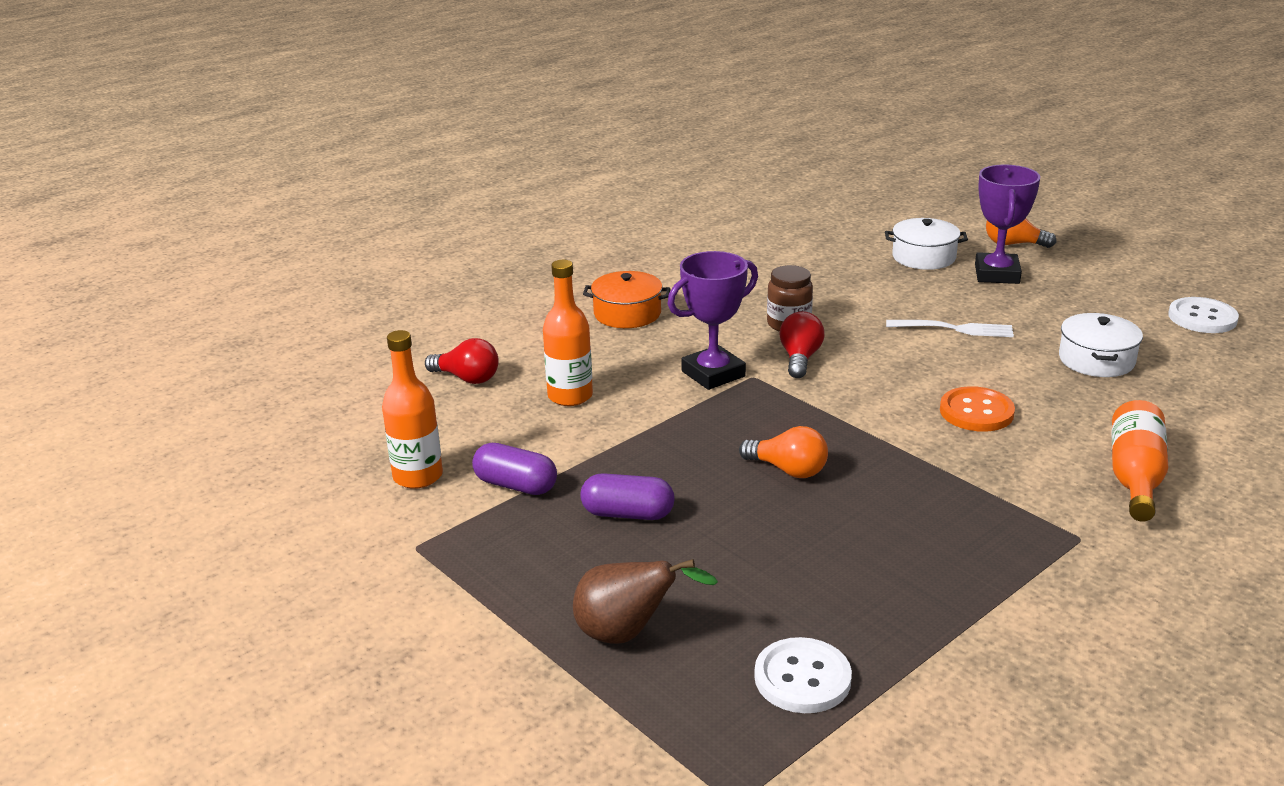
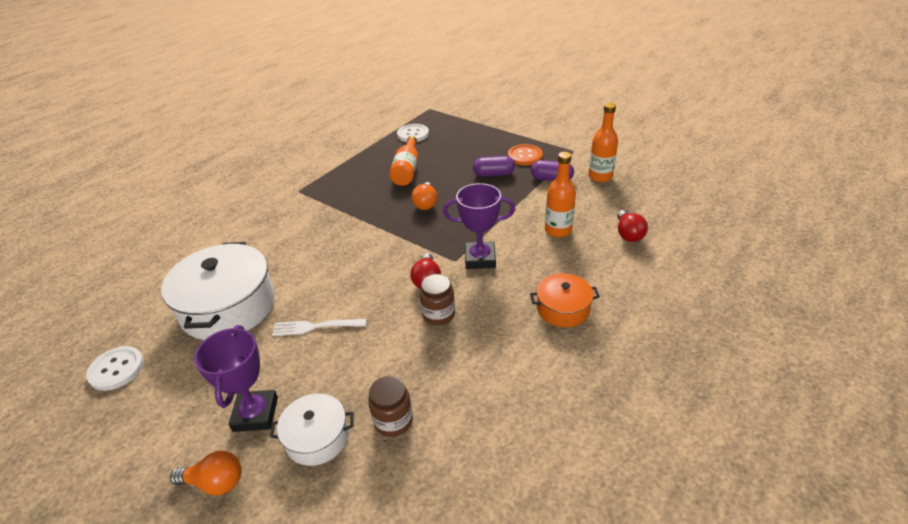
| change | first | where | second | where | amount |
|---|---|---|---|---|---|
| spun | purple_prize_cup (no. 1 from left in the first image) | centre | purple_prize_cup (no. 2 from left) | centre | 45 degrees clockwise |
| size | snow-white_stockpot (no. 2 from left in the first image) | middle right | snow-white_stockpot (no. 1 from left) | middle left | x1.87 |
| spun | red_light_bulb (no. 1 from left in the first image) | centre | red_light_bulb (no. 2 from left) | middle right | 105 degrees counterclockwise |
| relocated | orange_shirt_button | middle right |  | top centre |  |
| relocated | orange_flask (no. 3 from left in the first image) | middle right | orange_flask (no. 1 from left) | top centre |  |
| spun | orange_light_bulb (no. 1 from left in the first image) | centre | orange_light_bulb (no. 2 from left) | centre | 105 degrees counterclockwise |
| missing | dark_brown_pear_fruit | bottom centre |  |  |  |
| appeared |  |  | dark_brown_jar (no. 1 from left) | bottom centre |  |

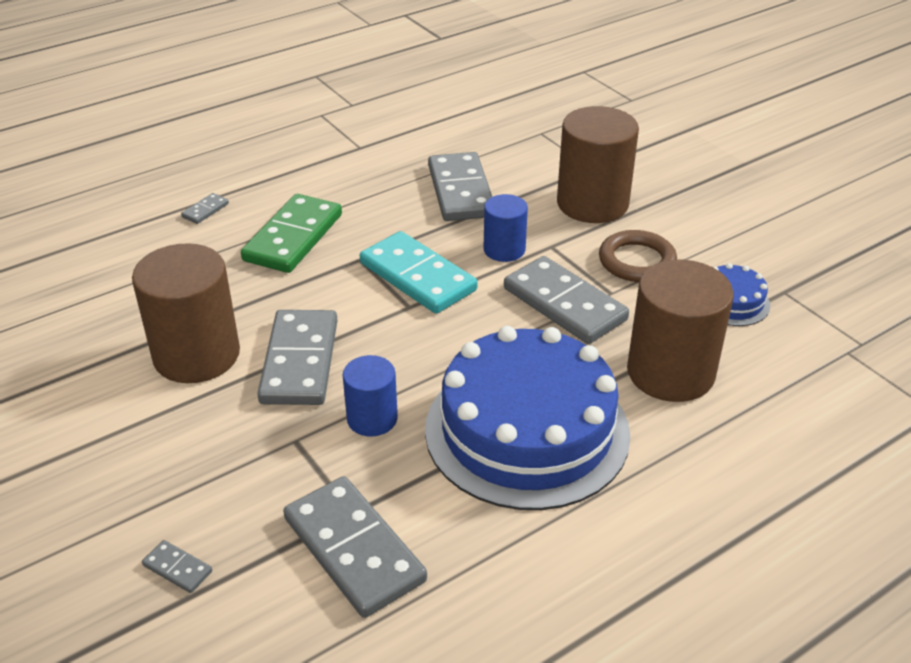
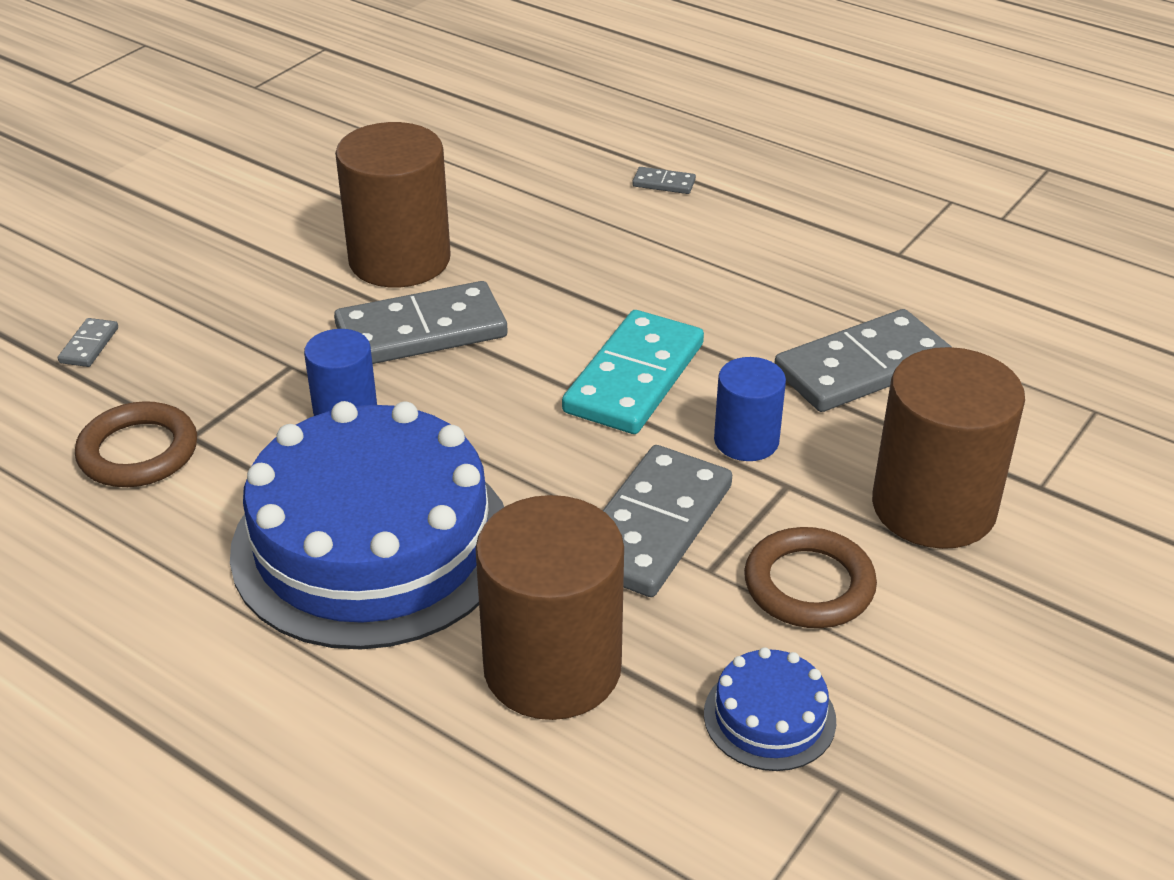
| change | first | where | second | where | amount |
|---|---|---|---|---|---|
| missing | leaf-green_domino | middle left |  |  |  |
| exchanged | ash-grey_domino (no. 4 from left) | bottom centre | dark_brown_torus (no. 1 from left) | middle left |  |

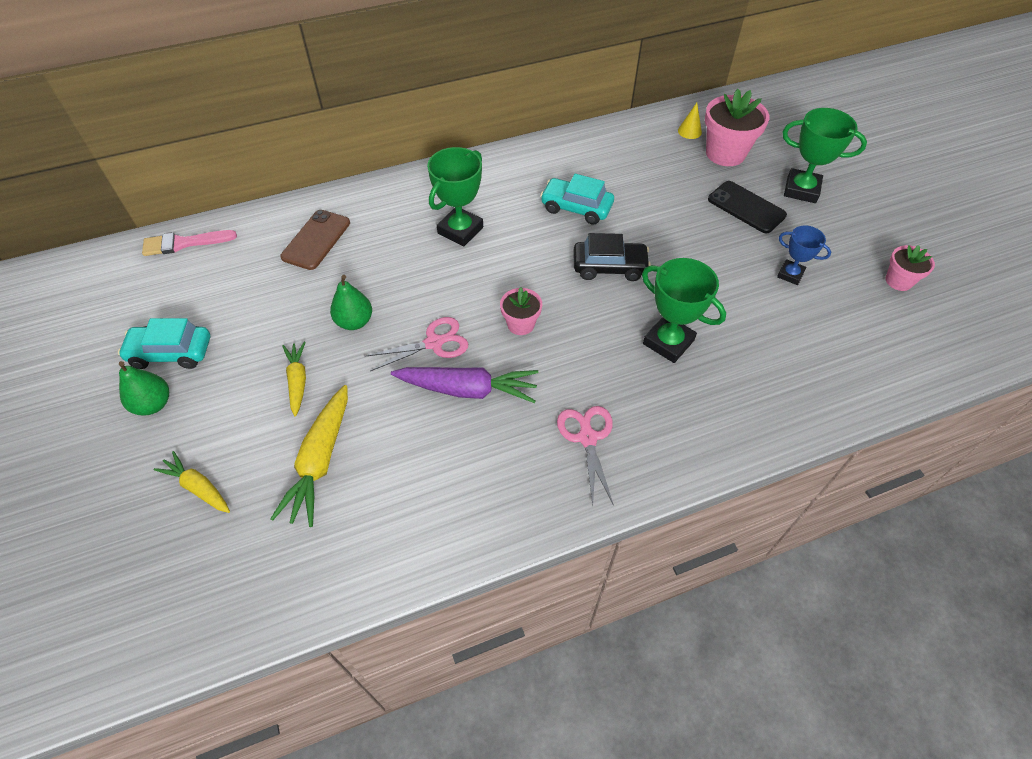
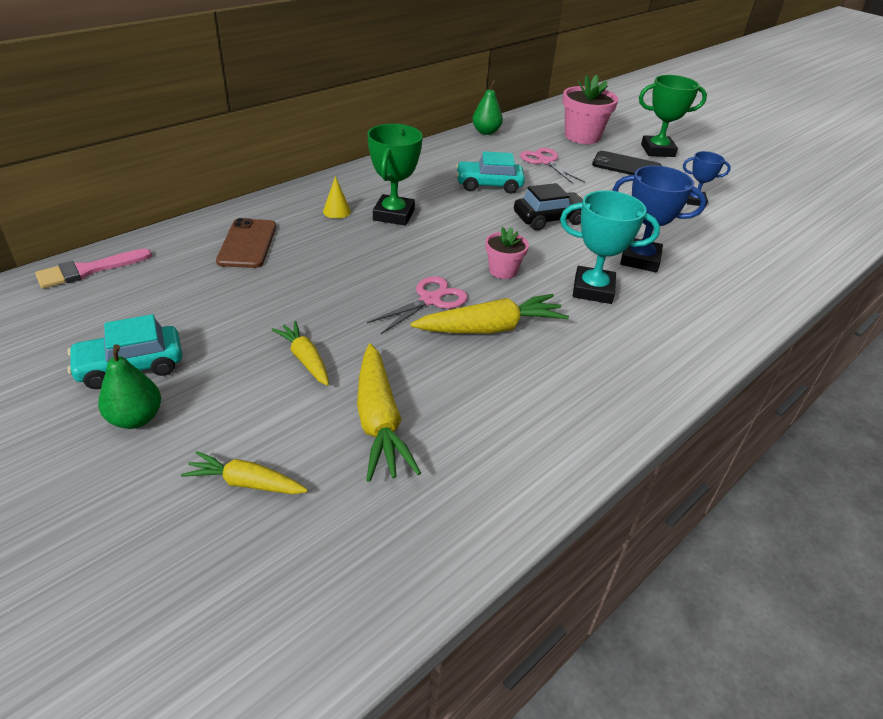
| change | first | where | second | where | amount |
|---|---|---|---|---|---|
| relocated | bright_yellow_solid_cone | top right |  | top centre |  |
| missing | pink_plant_pot (no. 3 from left) | middle right |  |  |  |
| colour | leaf-green_prize_cup (no. 2 from left) | centre | blue_prize_cup (no. 1 from left) | top right |  |
| relocated | leaf-green_pear_fruit (no. 2 from left) | centre |  | top centre |  |
| colour | purple_carrot | centre | bright_yellow_carrot (no. 4 from left) | centre |  |
| relocated | pink_scissors (no. 2 from left) | centre |  | top centre |  |
| appeared |  |  | turquoise_prize_cup | middle right |  |

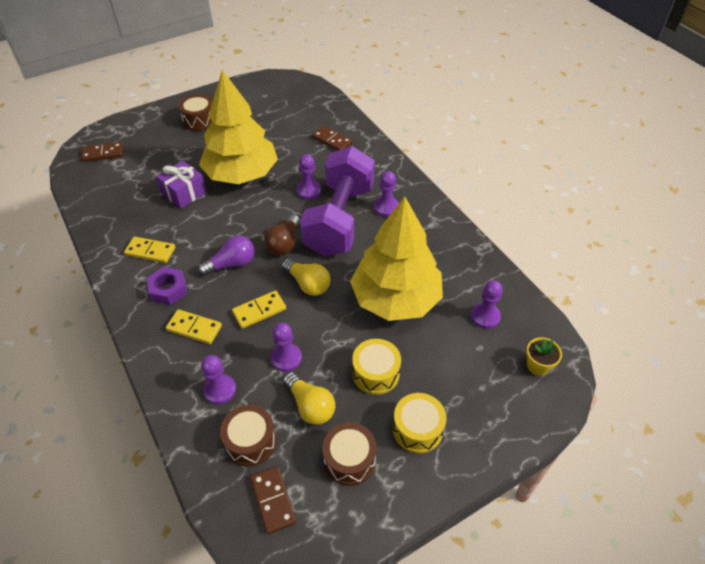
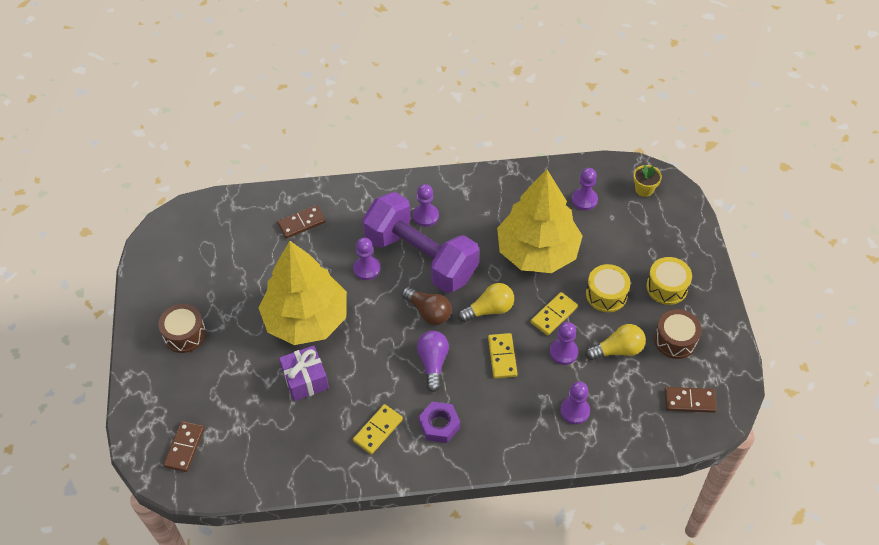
| change | first | where | second | where | amount |
|---|---|---|---|---|---|
| relocated | bright_yellow_domino (no. 2 from left in the first image) | middle left | bright_yellow_domino (no. 3 from left) | centre |  |
| missing | dark_brown_drum (no. 2 from left) | bottom centre |  |  |  |

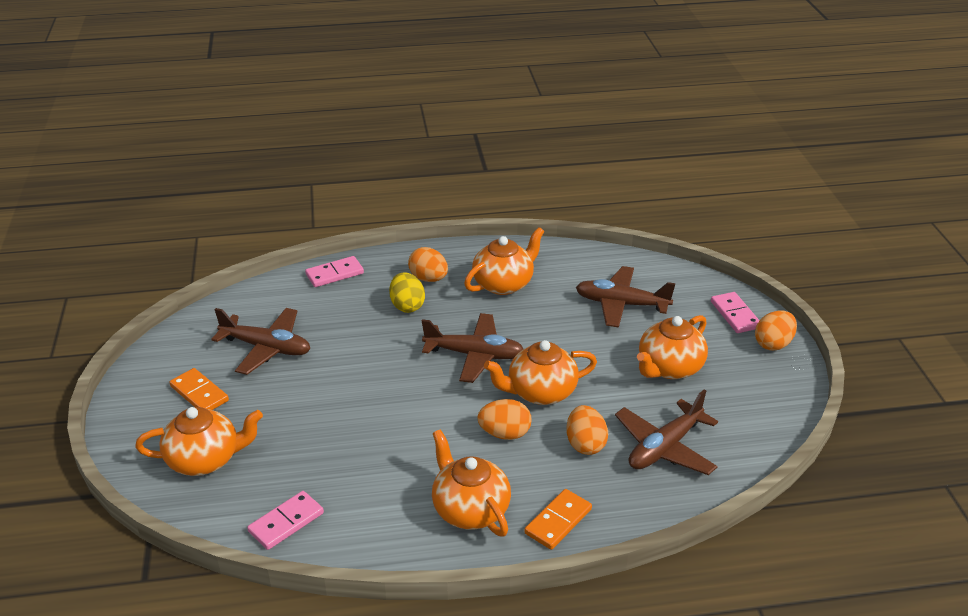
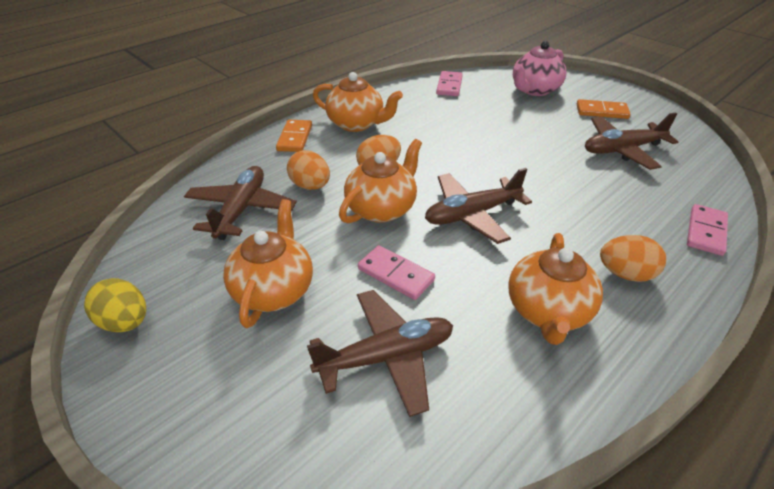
| change | first | where | second | where | amount |
|---|---|---|---|---|---|
| relocated | bright_yellow_egg_shape | centre |  | middle left |  |
| relocated | pink_domino (no. 3 from left in the first image) | middle right | pink_domino (no. 1 from left) | centre |  |
| missing | orange_egg_shape (no. 4 from left) | middle right |  |  |  |
| colour | orange_teapot (no. 1 from left) | bottom left | pink_teapot | top right |  |

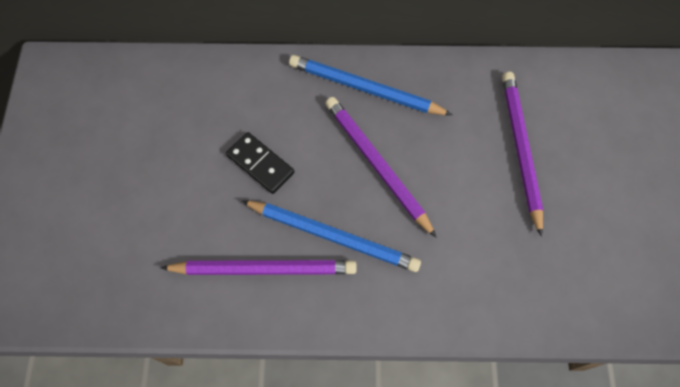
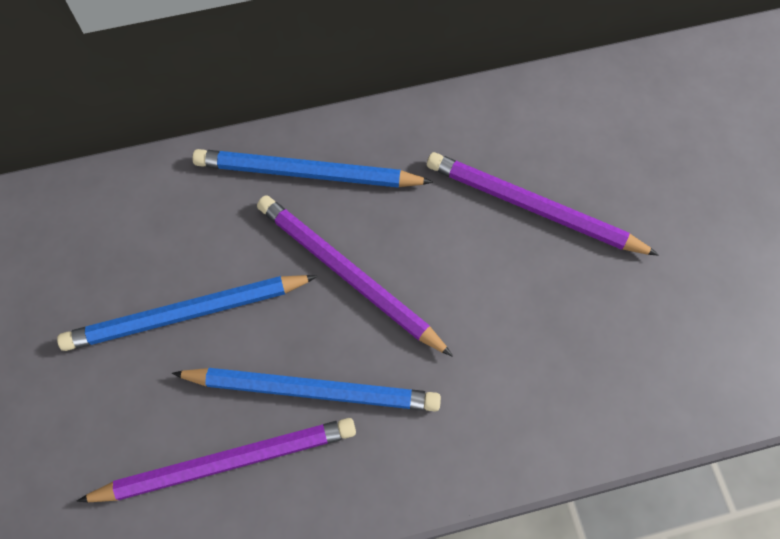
| change | first | where | second | where | amount |
|---|---|---|---|---|---|
| spun | purple_pencil (no. 3 from left) | middle right |  | middle right | 45 degrees counterclockwise |
| exchanged | jet-black_domino | centre | blue_pencil (no. 1 from left) | middle left |  |

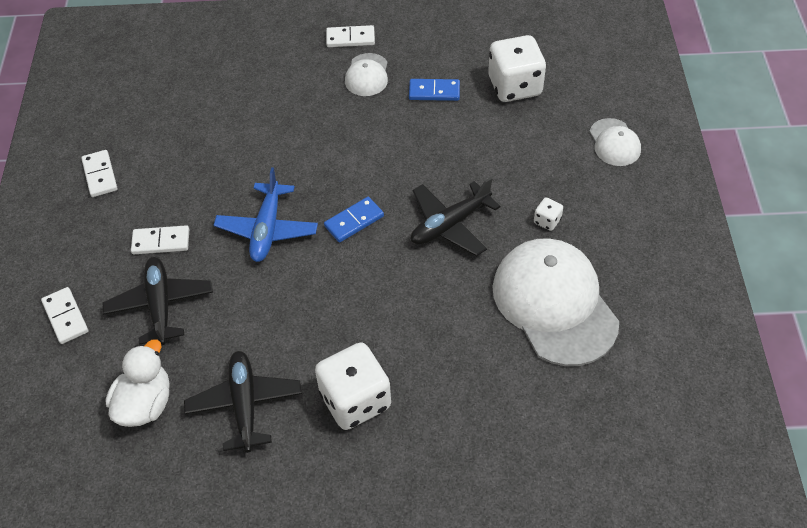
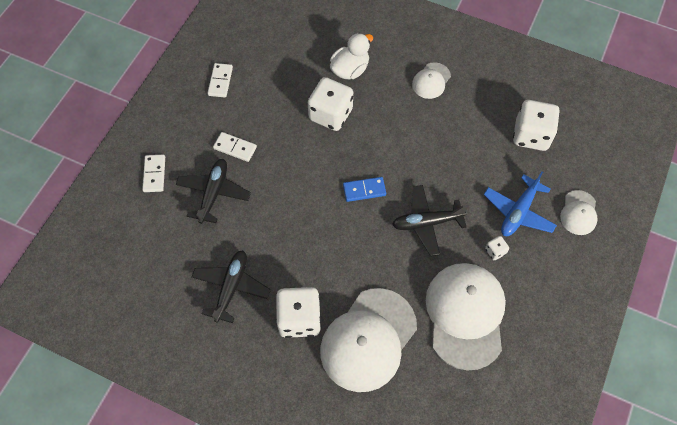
| change | first | where | second | where | amount |
|---|---|---|---|---|---|
| missing | snow-white_domino (no. 4 from left) | top centre |  |  |  |
| missing | blue_domino (no. 2 from left) | top centre |  |  |  |
| relocated | blue_toy_plane | middle left |  | middle right |  |
| relocated | snow-white_rubber_duck | bottom left |  | top centre |  |
| appeared |  |  | snow-white_die (no. 2 from left) | top centre |  |
| appeared |  |  | snow-white_peaked_cap (no. 1 from left) | bottom centre |  |

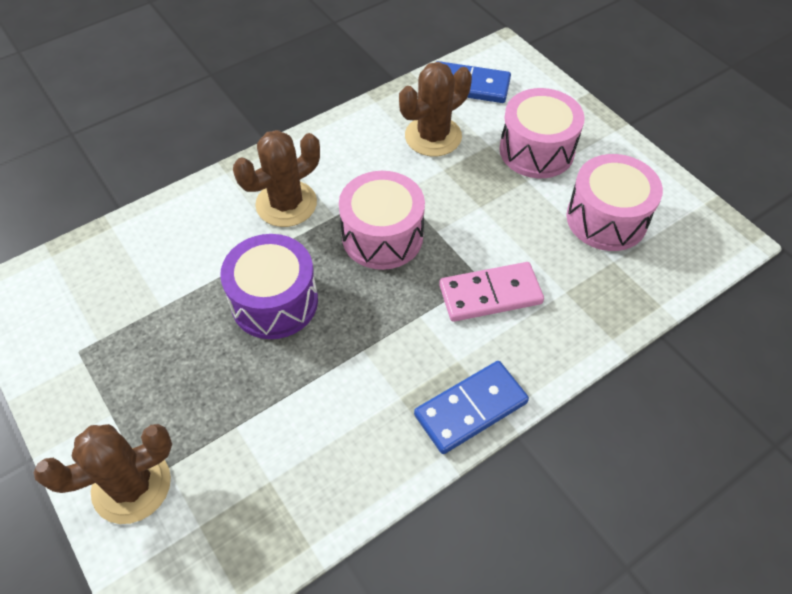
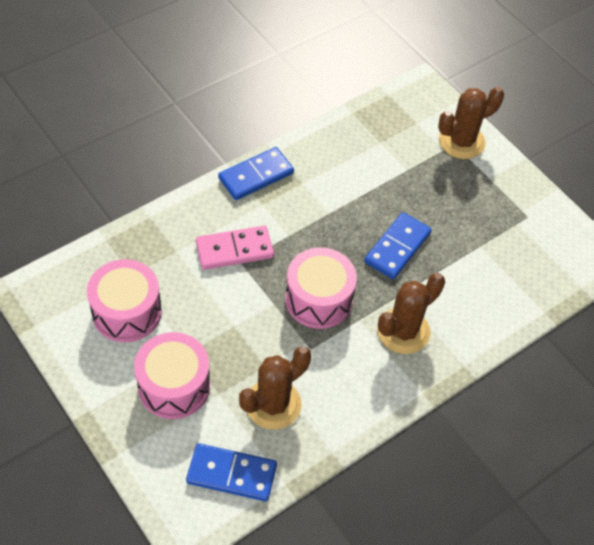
| change | first | where | second | where | amount |
|---|---|---|---|---|---|
| exchanged | purple_drum | centre | blue_domino (no. 3 from left) | middle right |  |

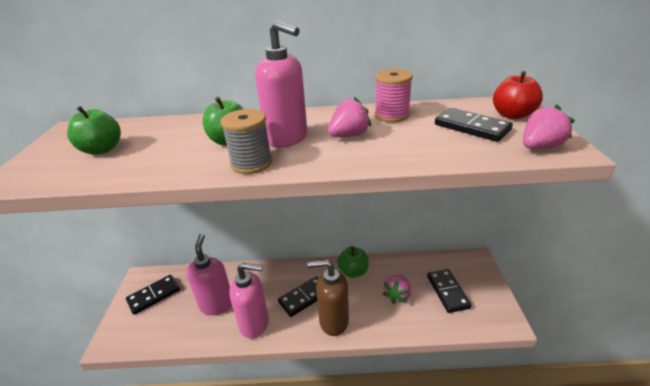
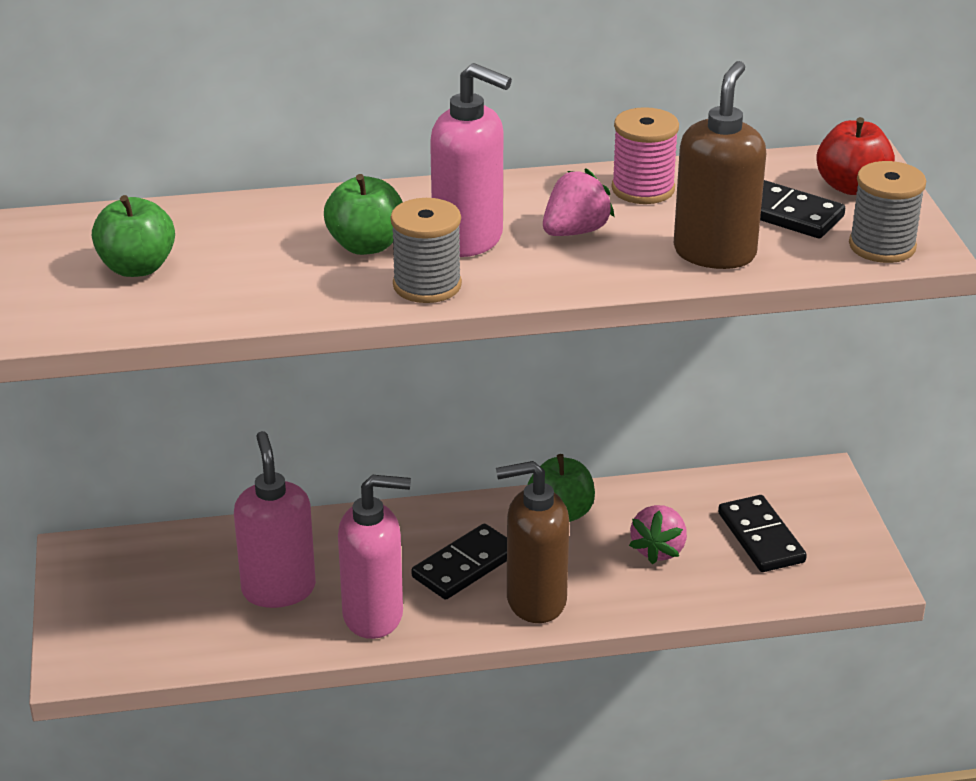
| change | first | where | second | where | amount |
|---|---|---|---|---|---|
| exchanged | pink_berry (no. 3 from left) | top right | ash-grey_bobbin (no. 2 from left) | top right |  |
| missing | jet-black_domino (no. 1 from left) | bottom left |  |  |  |
| appeared |  |  | dark_brown_soap_dispenser (no. 2 from left) | top right |  |

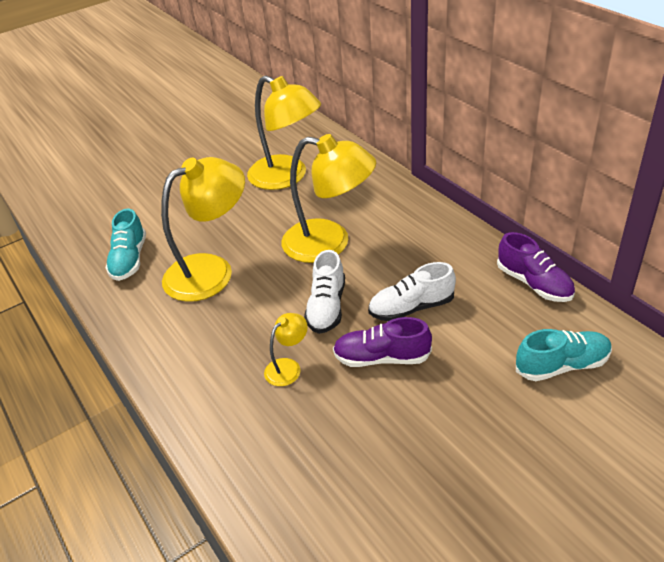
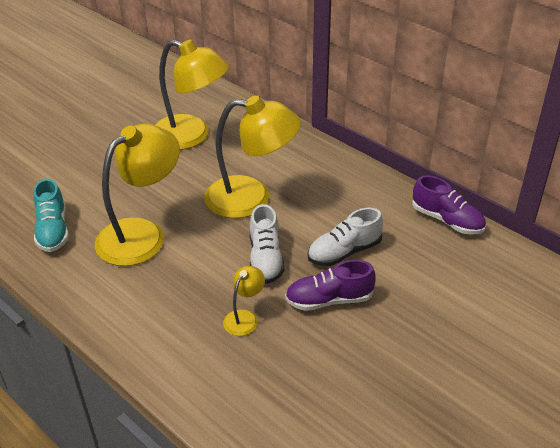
| change | first | where | second | where | amount |
|---|---|---|---|---|---|
| missing | turquoise_shoe (no. 2 from left) | middle right |  |  |  |

